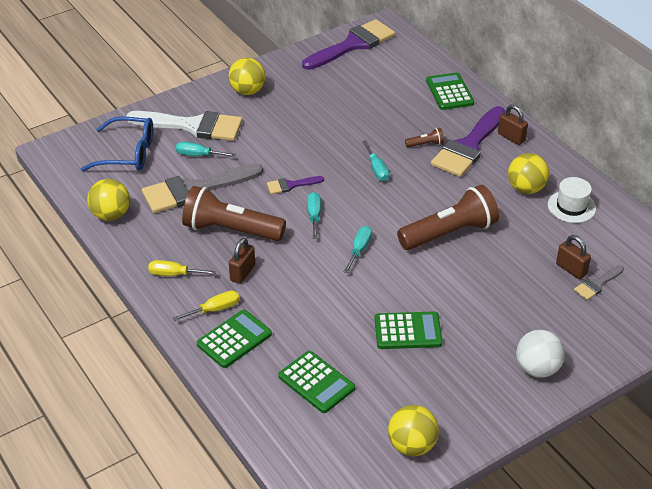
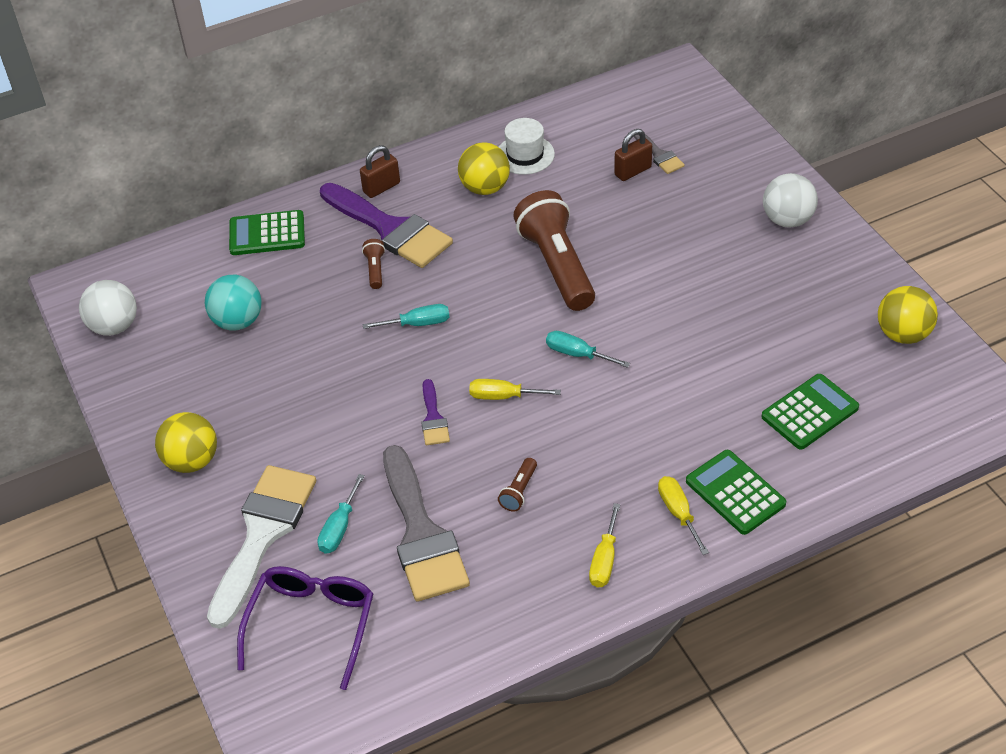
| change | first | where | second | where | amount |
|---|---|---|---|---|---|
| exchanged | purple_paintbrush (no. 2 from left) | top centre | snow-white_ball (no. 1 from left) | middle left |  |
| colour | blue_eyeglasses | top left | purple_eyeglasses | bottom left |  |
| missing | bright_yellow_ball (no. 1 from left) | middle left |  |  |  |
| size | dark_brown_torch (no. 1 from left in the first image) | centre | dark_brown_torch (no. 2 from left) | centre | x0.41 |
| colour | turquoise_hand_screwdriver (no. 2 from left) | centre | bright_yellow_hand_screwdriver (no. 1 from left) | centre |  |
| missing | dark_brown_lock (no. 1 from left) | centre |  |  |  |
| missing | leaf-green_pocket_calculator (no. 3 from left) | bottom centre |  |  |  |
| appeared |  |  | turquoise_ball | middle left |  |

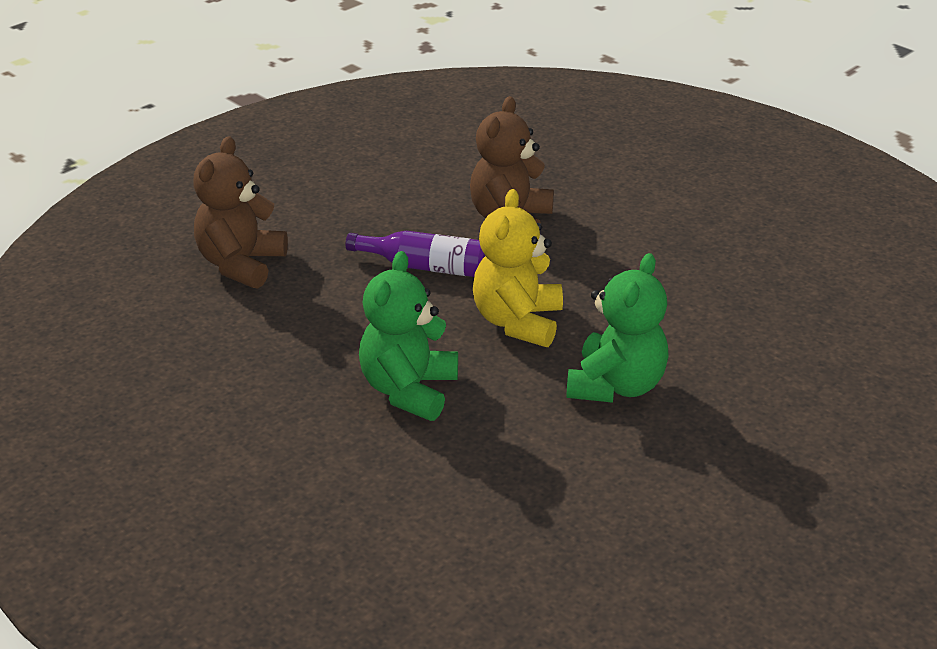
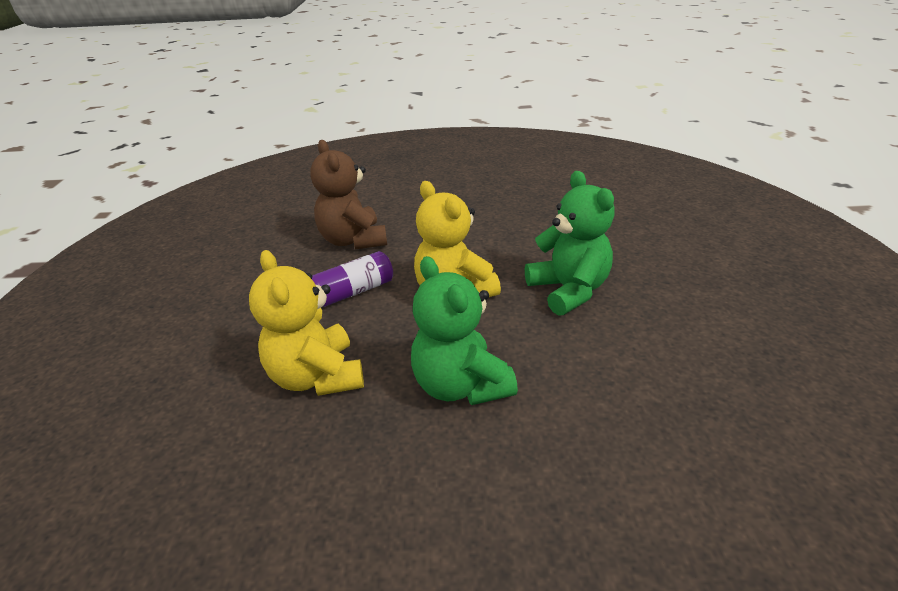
| change | first | where | second | where | amount |
|---|---|---|---|---|---|
| missing | dark_brown_teddy (no. 1 from left) | top left |  |  |  |
| appeared |  |  | bright_yellow_teddy (no. 1 from left) | centre |  |

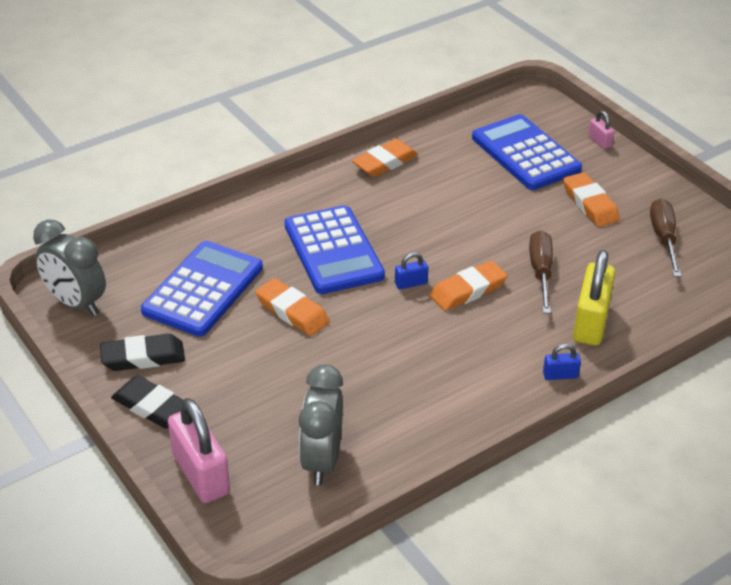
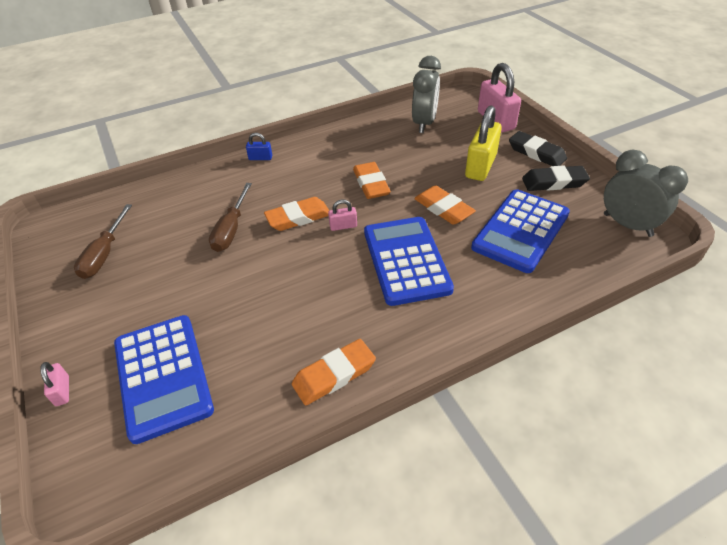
| change | first | where | second | where | amount |
|---|---|---|---|---|---|
| relocated | orange_gum_eraser (no. 4 from left in the first image) | middle right | orange_gum_eraser (no. 3 from left) | top centre |  |
| relocated | bright_yellow_lock | middle right |  | top centre |  |
| colour | blue_lock (no. 1 from left) | centre | pink_lock (no. 2 from left) | centre |  |

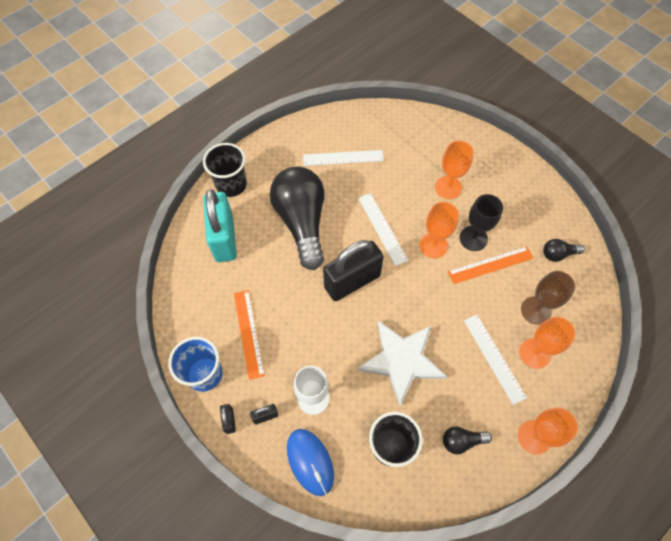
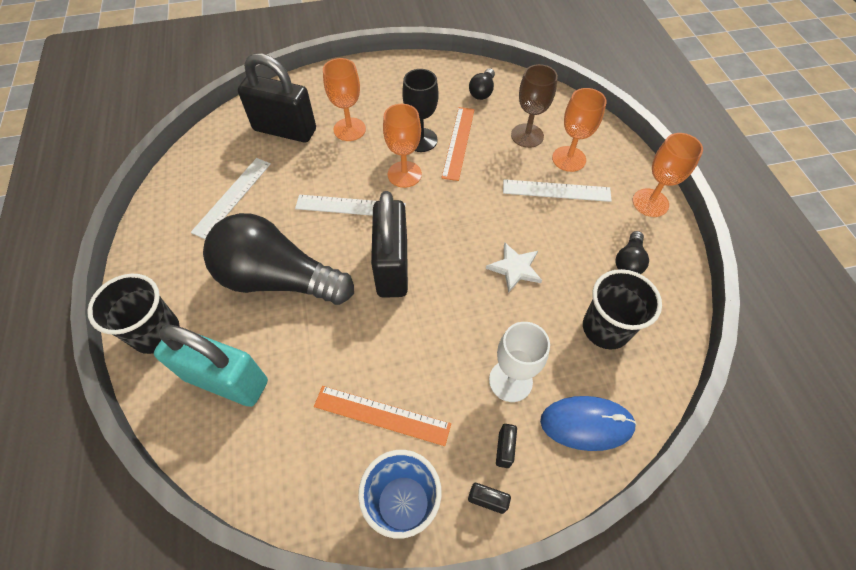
| change | first | where | second | where | amount |
|---|---|---|---|---|---|
| size | snow-white_five-pointed_star | bottom centre |  | centre | x0.52 |
| appeared |  |  | jet-black_lock (no. 1 from left) | top left |  |

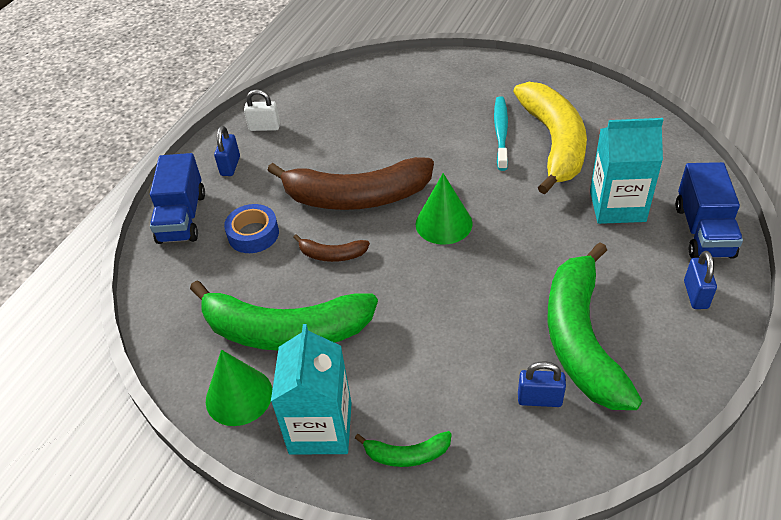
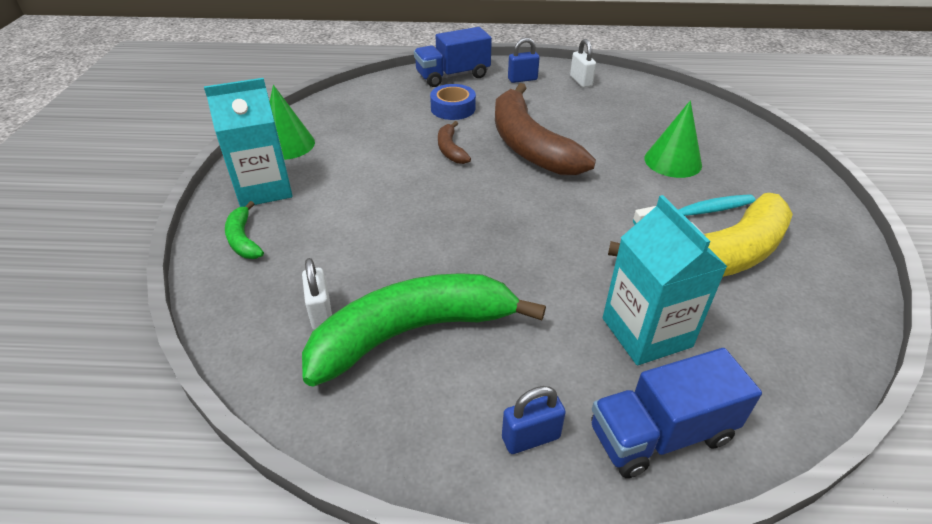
| change | first | where | second | where | amount |
|---|---|---|---|---|---|
| relocated | leaf-green_solid_cone (no. 2 from left) | centre |  | top right |  |
| missing | leaf-green_banana (no. 1 from left) | centre |  |  |  |
| colour | blue_lock (no. 2 from left) | bottom right | snow-white_lock (no. 1 from left) | centre |  |

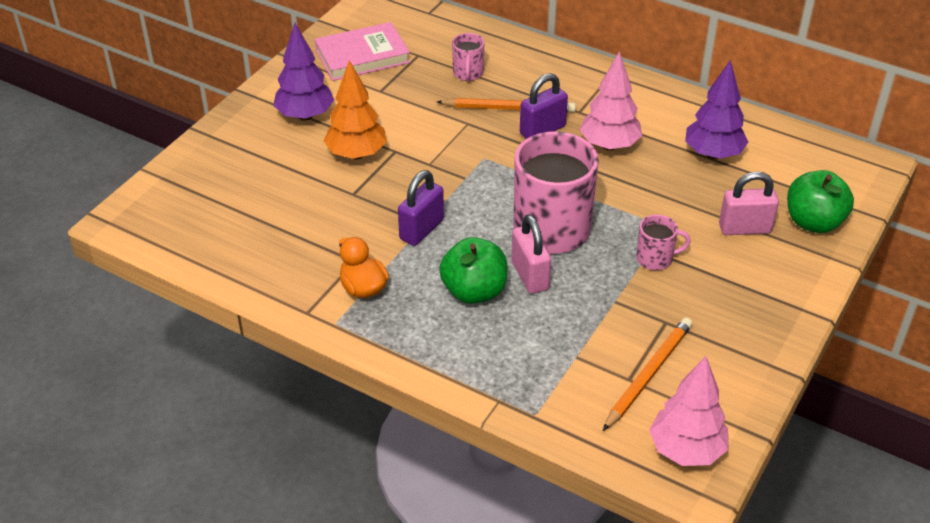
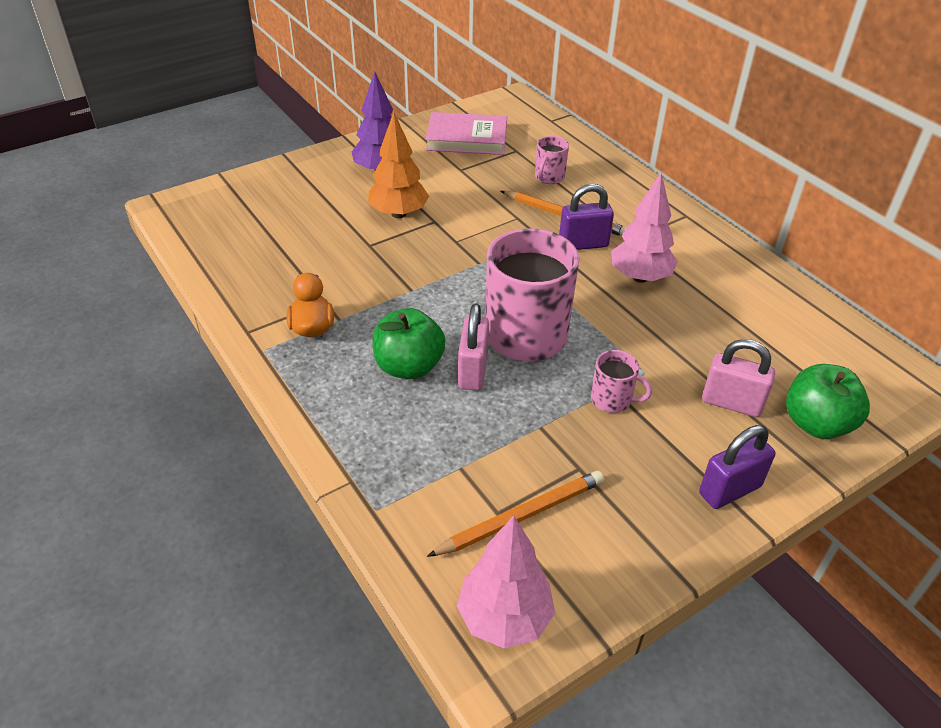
| change | first | where | second | where | amount |
|---|---|---|---|---|---|
| missing | purple_toy_tree (no. 2 from left) | top right |  |  |  |
| relocated | purple_lock (no. 1 from left in the first image) | centre | purple_lock (no. 2 from left) | middle right |  |

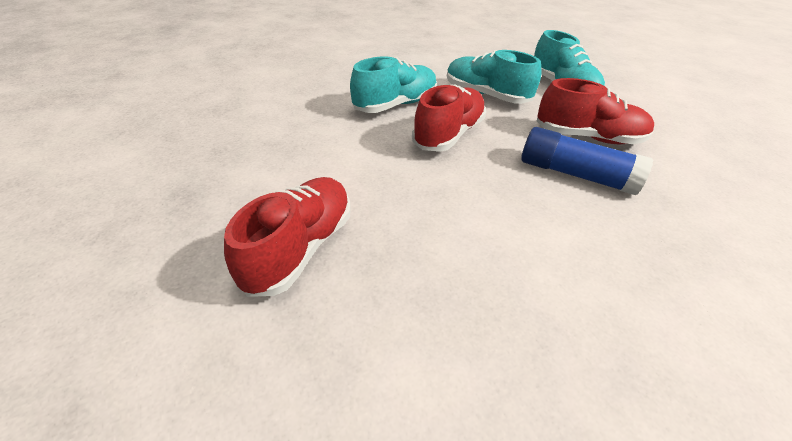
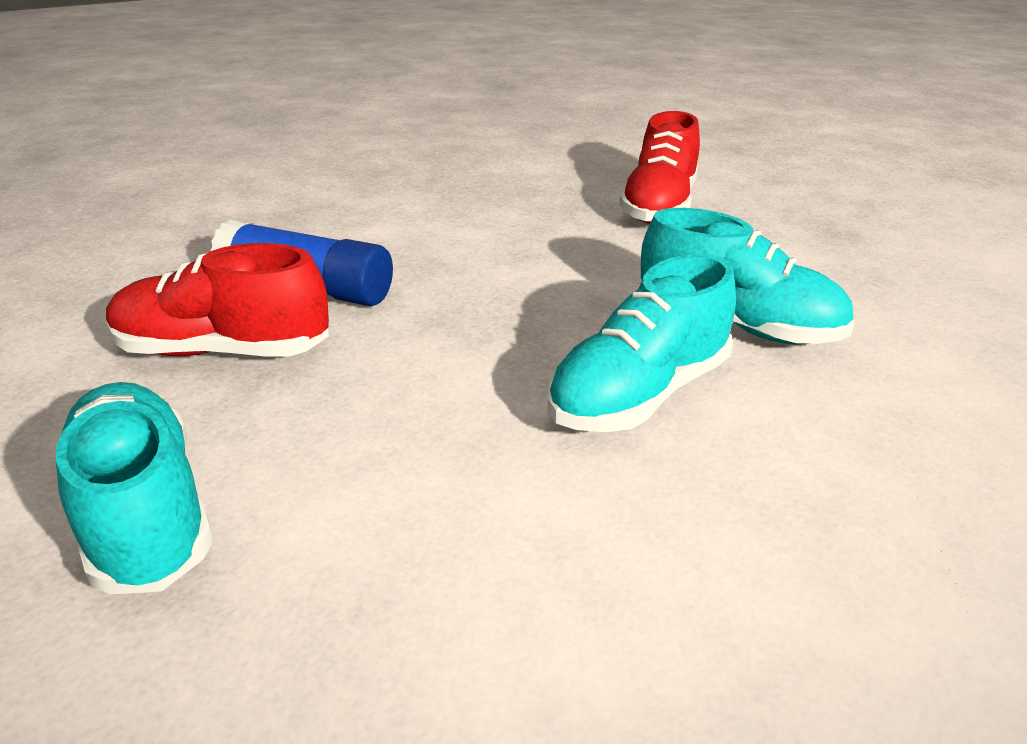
| change | first | where | second | where | amount |
|---|---|---|---|---|---|
| relocated | turquoise_shoe (no. 2 from left in the first image) | top centre | turquoise_shoe (no. 3 from left) | middle right |  |
| missing | red_shoe (no. 2 from left) | top centre |  |  |  |

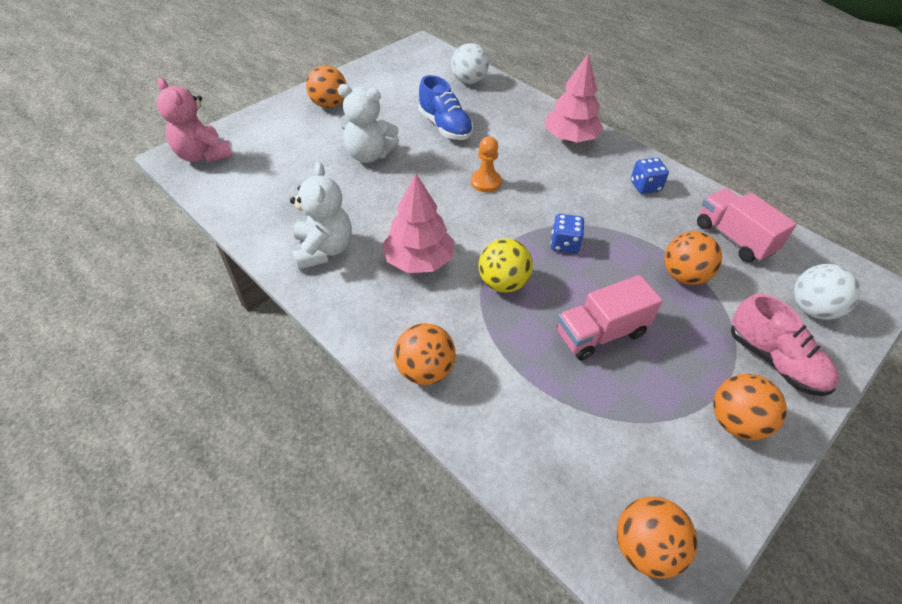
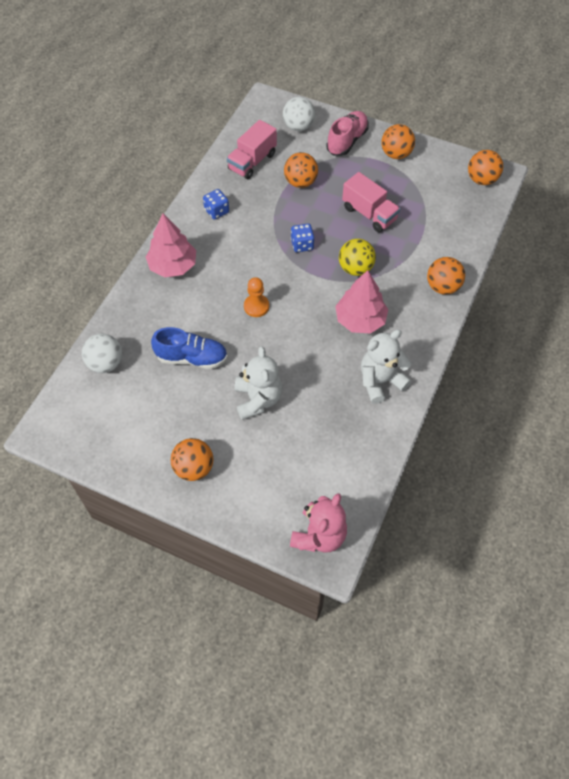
| change | first | where | second | where | amount |
|---|---|---|---|---|---|
| spun | blue_shoe | top centre |  | middle left | 60 degrees clockwise |

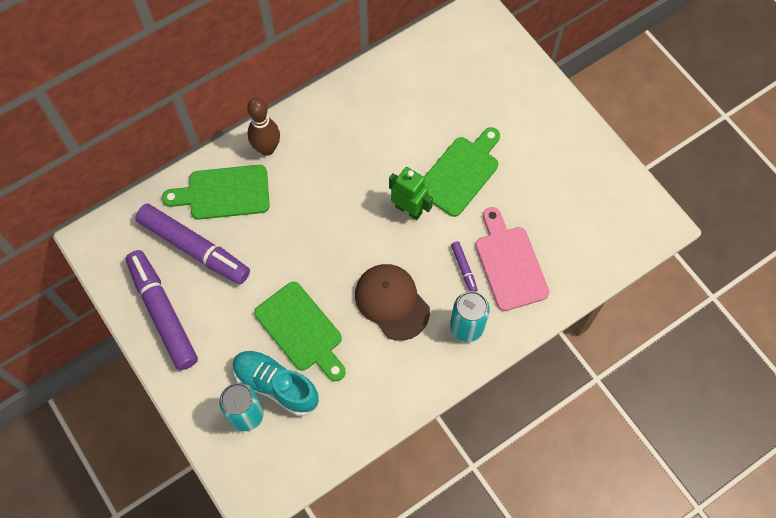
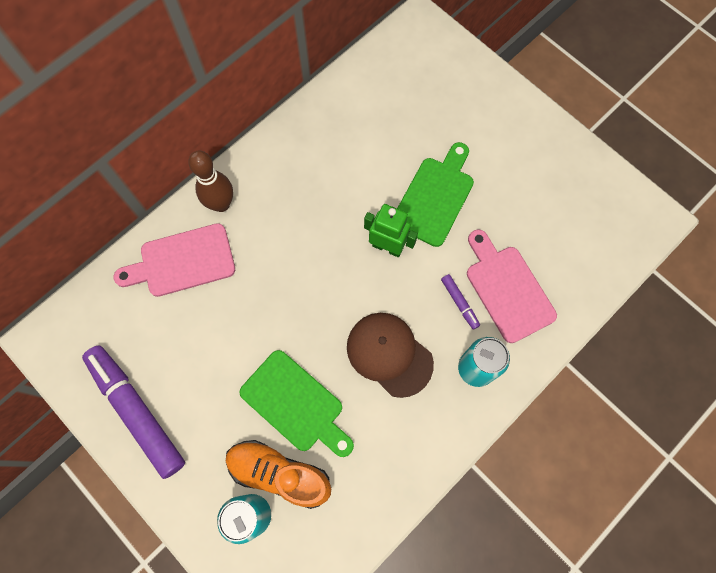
| change | first | where | second | where | amount |
|---|---|---|---|---|---|
| colour | leaf-green_chopping_board (no. 1 from left) | middle left | pink_chopping_board (no. 1 from left) | middle left |  |
| missing | purple_felt_pen (no. 2 from left) | middle left |  |  |  |
| colour | turquoise_shoe | bottom centre | orange_shoe | bottom centre |  |

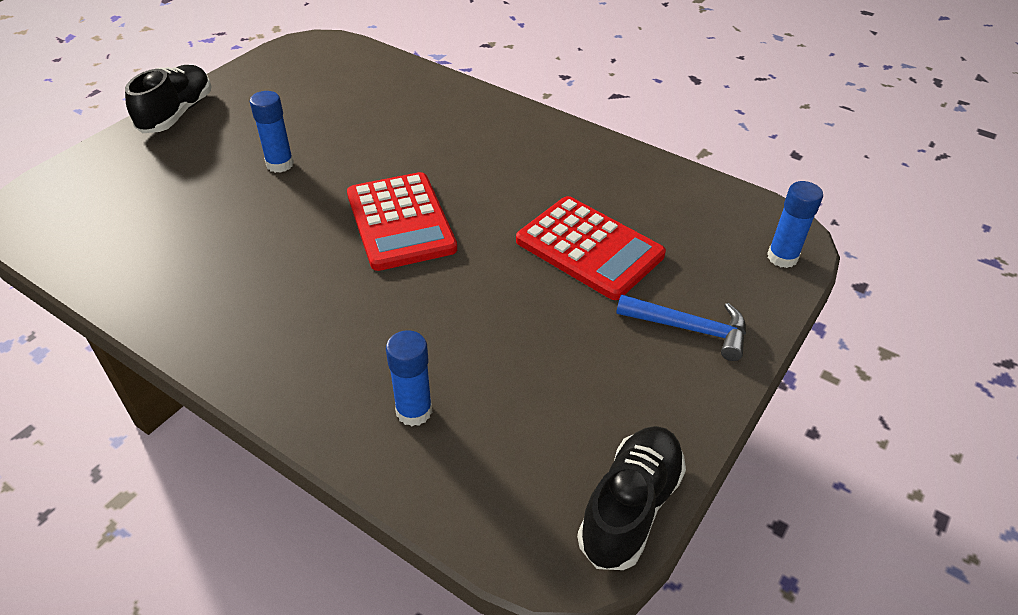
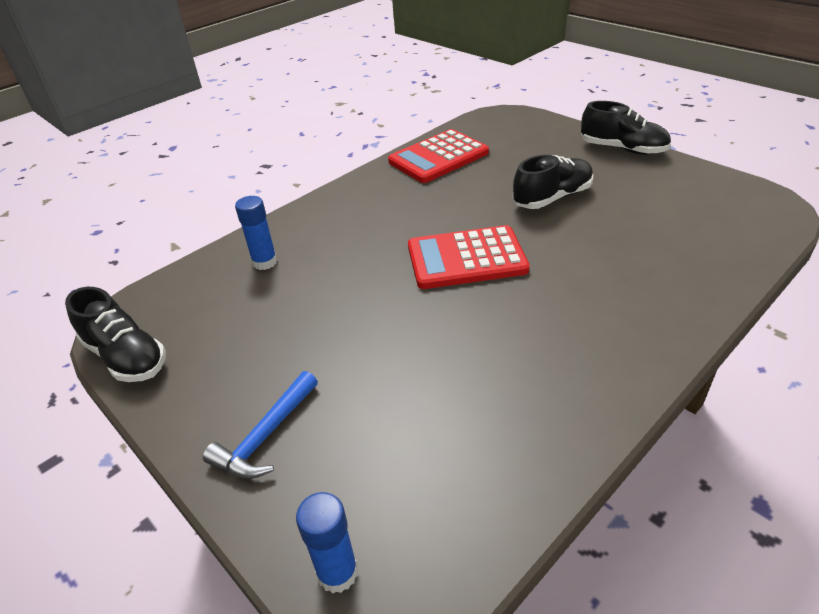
| change | first | where | second | where | amount |
|---|---|---|---|---|---|
| exchanged | blue_glue (no. 1 from left) | top left | jet-black_shoe (no. 2 from left) | top right |  |
| relocated | red_pocket_calculator (no. 2 from left in the first image) | centre | red_pocket_calculator (no. 1 from left) | top centre |  |

